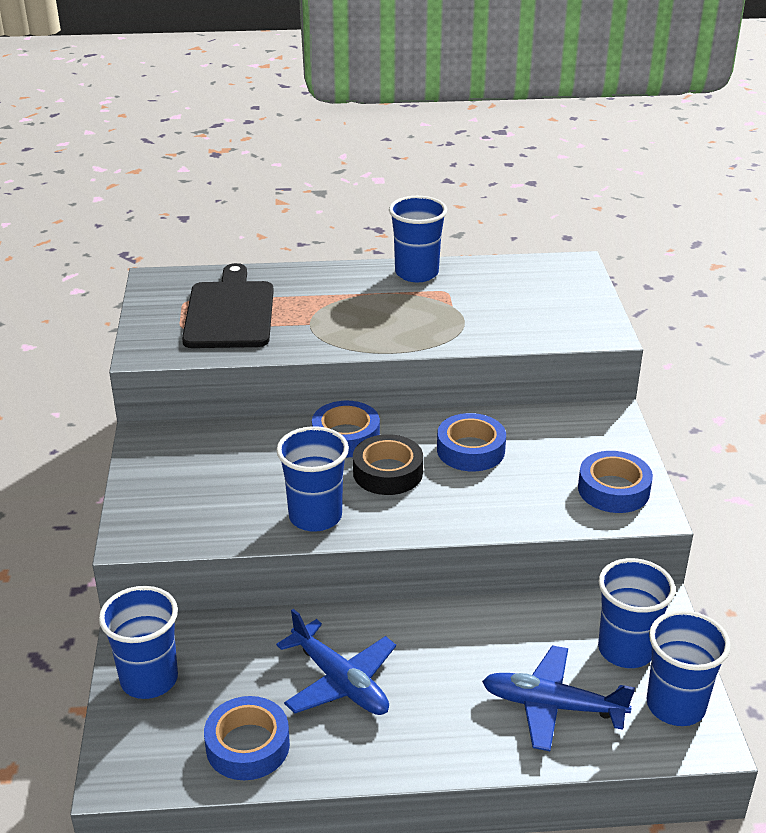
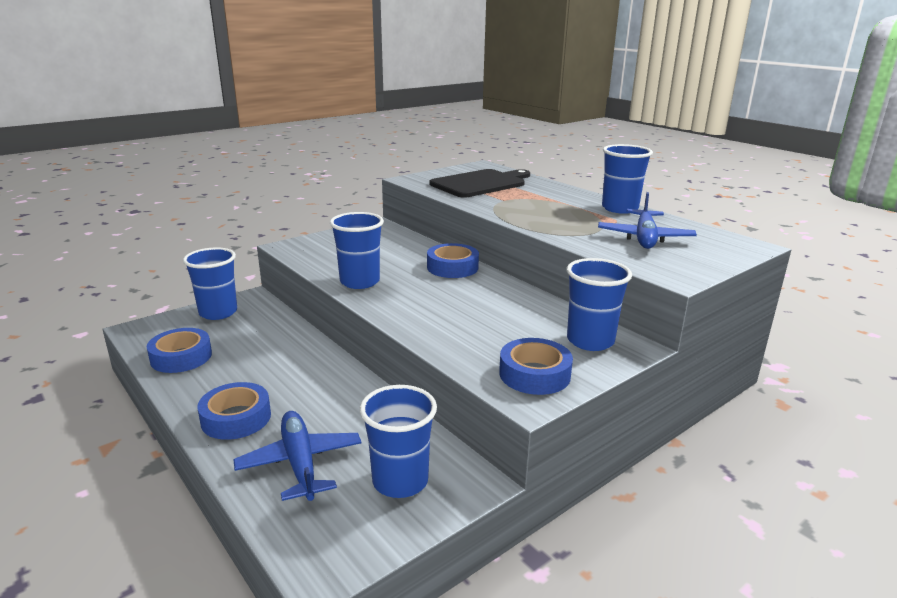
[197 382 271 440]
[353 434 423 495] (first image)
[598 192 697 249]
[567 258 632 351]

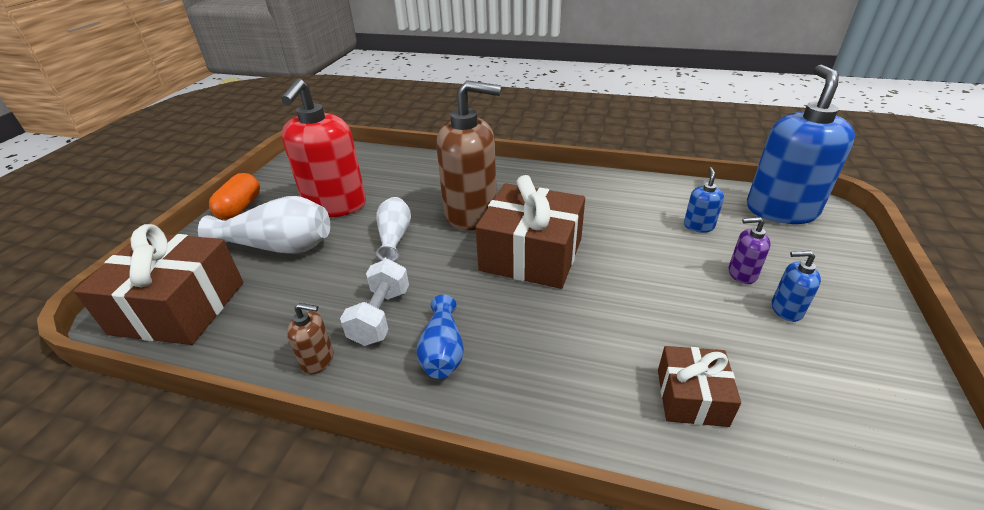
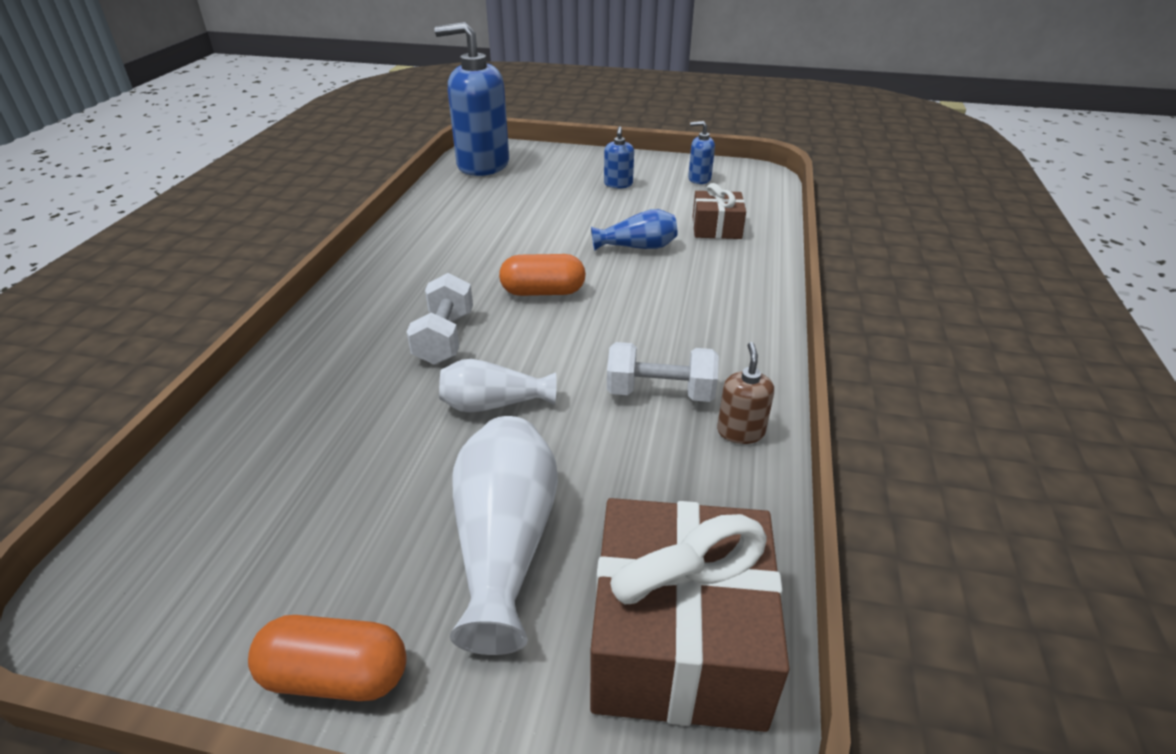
[281 78 366 217] (first image)
[407 273 473 365]
[688 121 715 184]
[499 254 586 296]
[728 217 771 284] (first image)
[591 209 677 251]

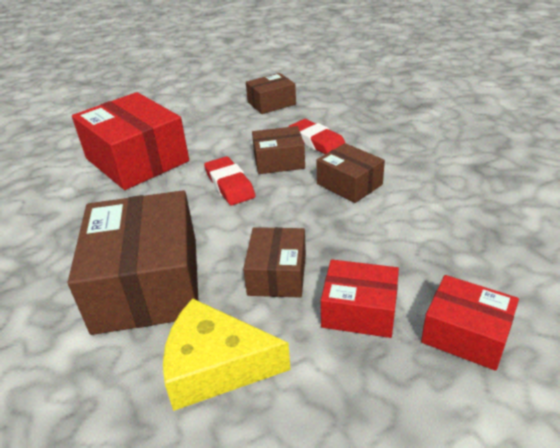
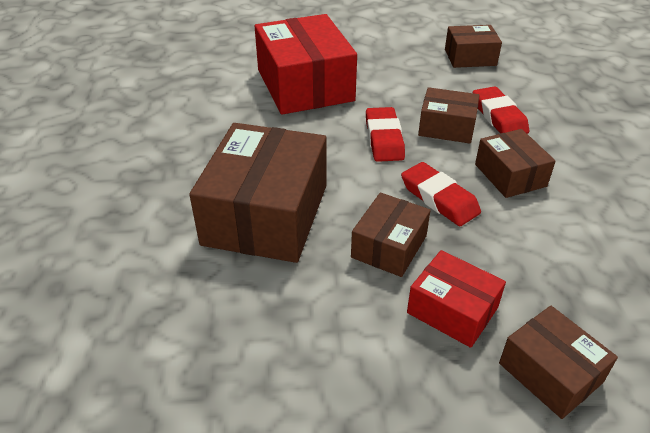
[499 306 618 419]
[163 298 290 411] (first image)
[401 162 481 226]

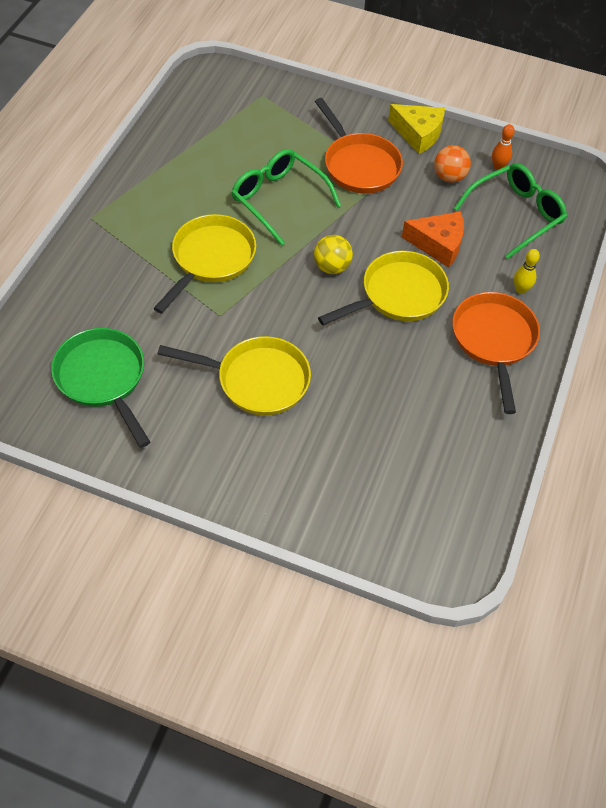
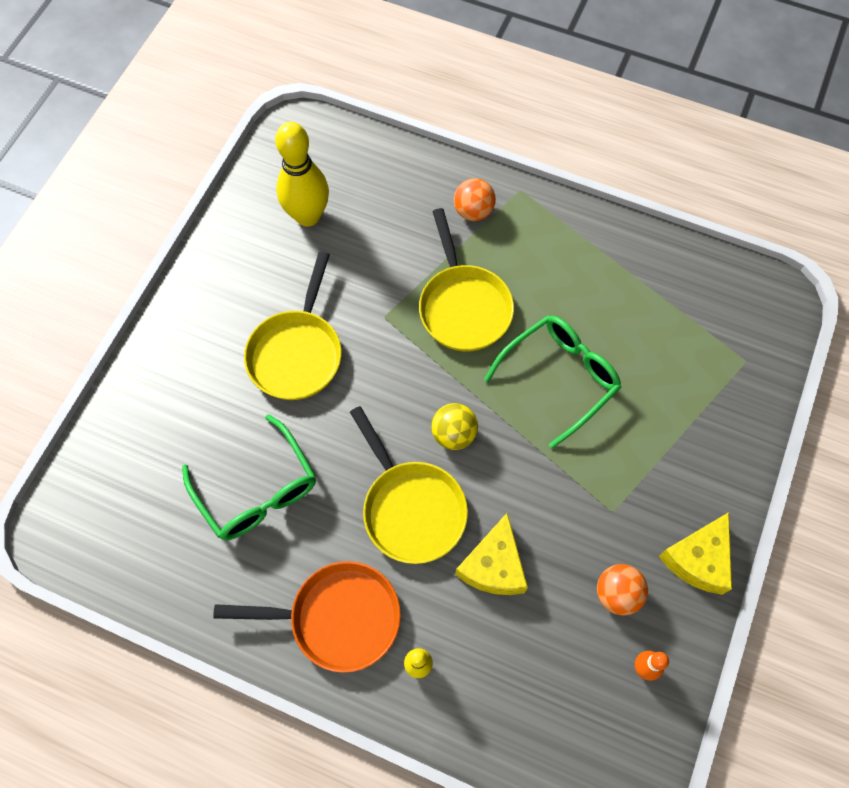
[315 98 403 193] (first image)
[182 414 316 540]
[455 513 528 595]
[419 208 514 351]
[275 122 329 227]
[454 178 496 221]

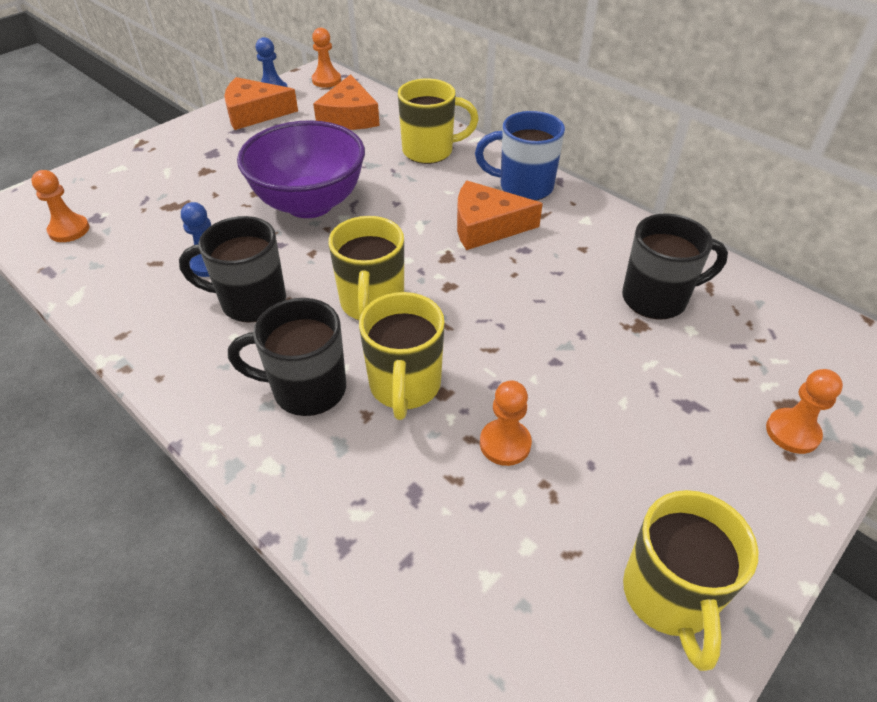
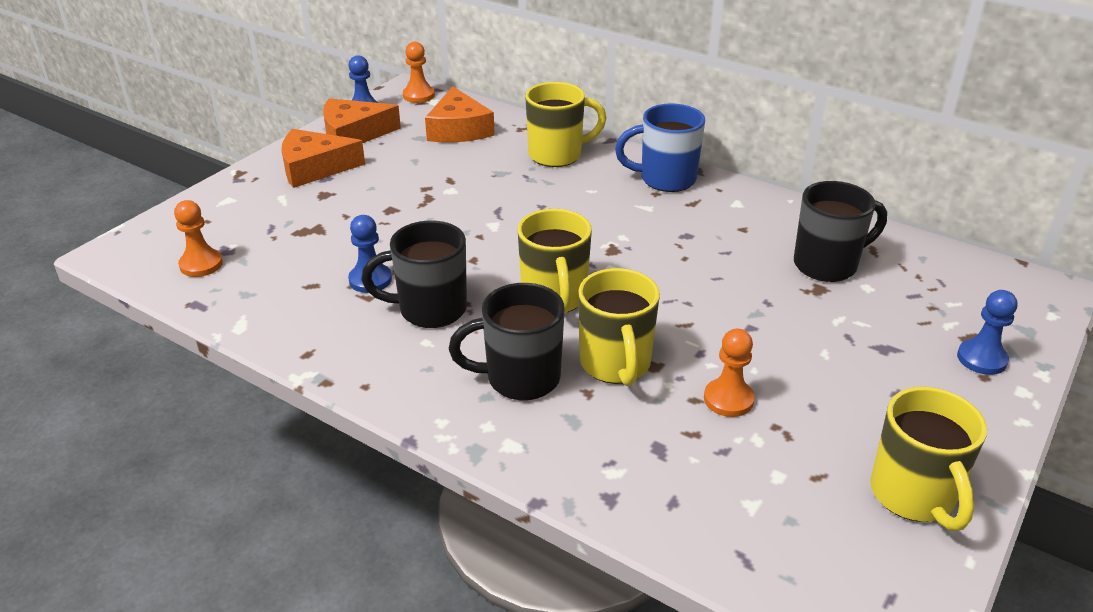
[237 120 365 218] (first image)
[281 129 365 188]
[957 290 1017 375]

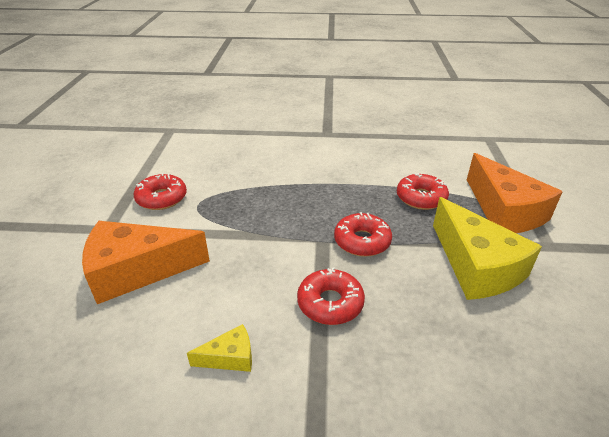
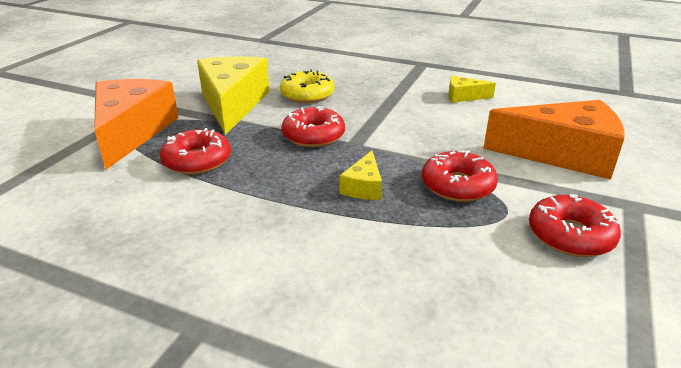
[422 150 498 202]
[280 70 335 103]
[340 151 382 200]

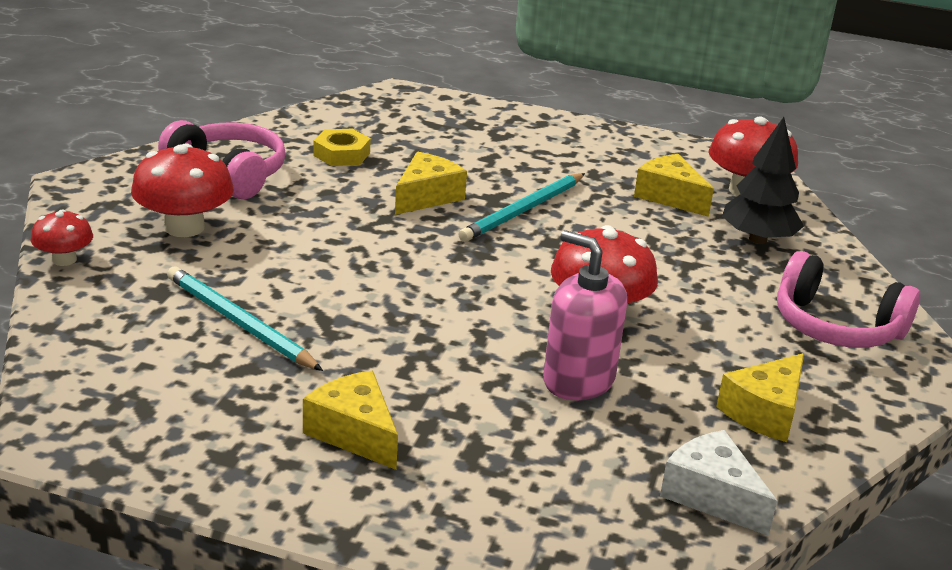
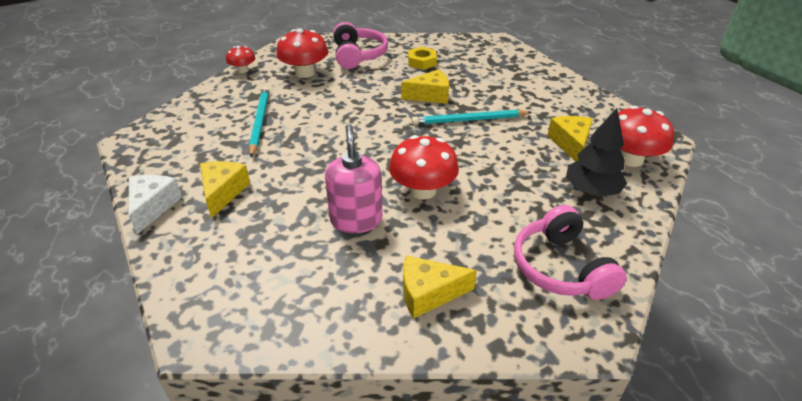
[129 175 182 234]

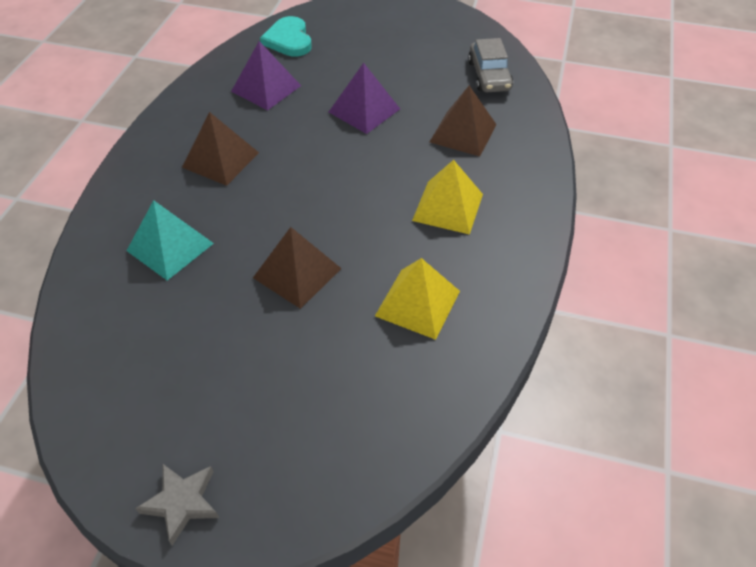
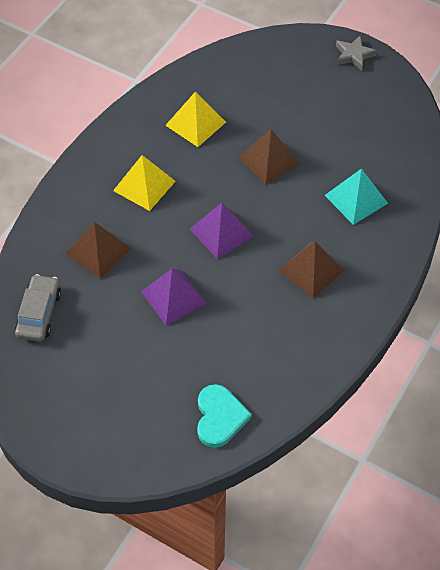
[190 203 254 259]

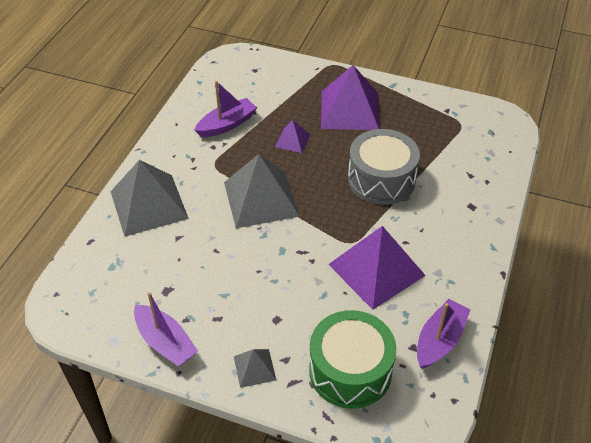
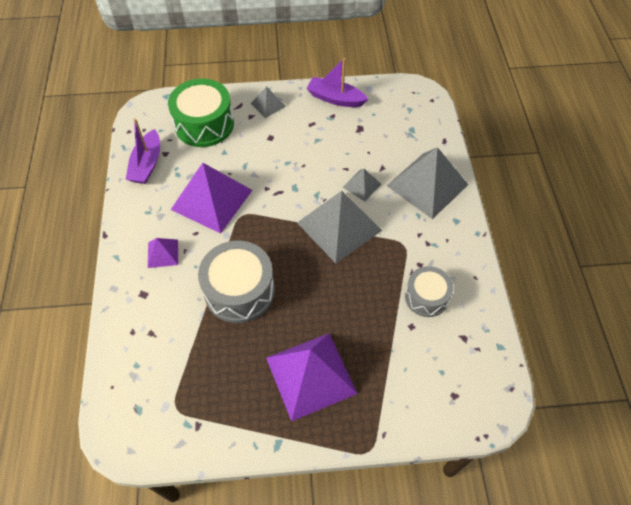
[405 266 453 317]
[148 238 178 268]
[343 169 381 201]

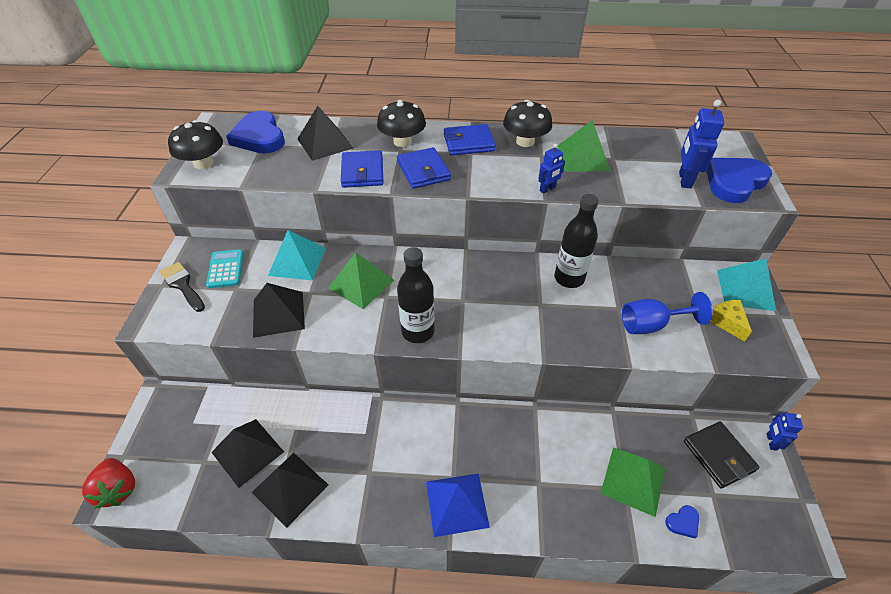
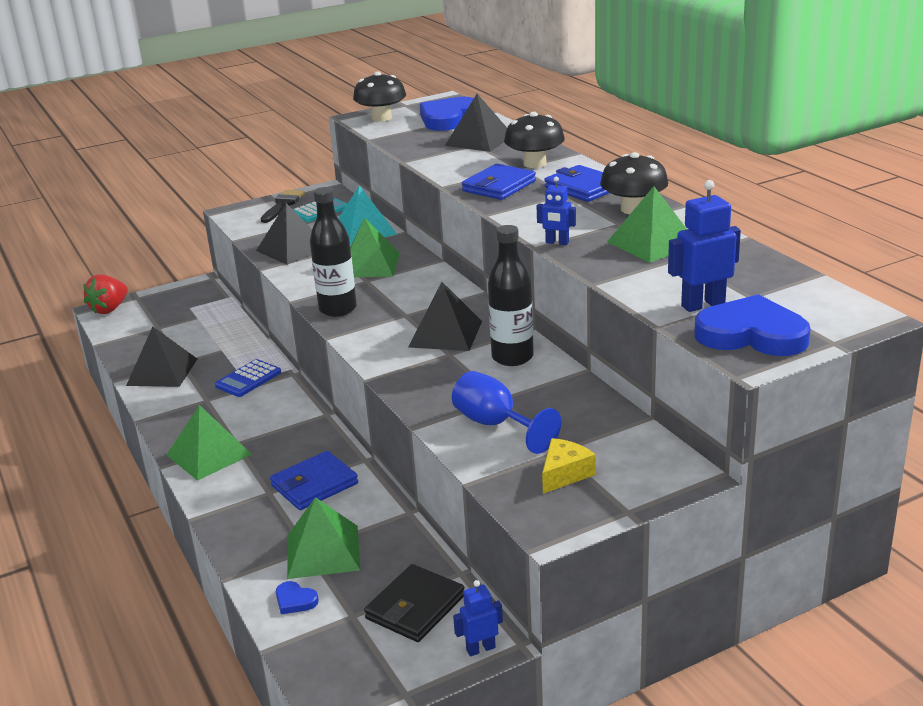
[270 451 358 510]
[717 258 776 311] (first image)
[408 282 482 351]
[167 405 252 481]
[215 359 281 397]

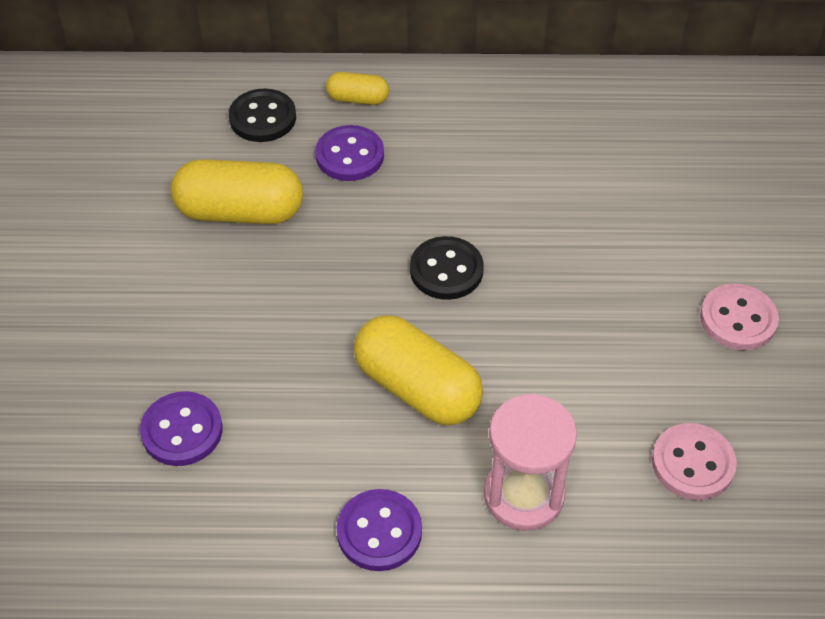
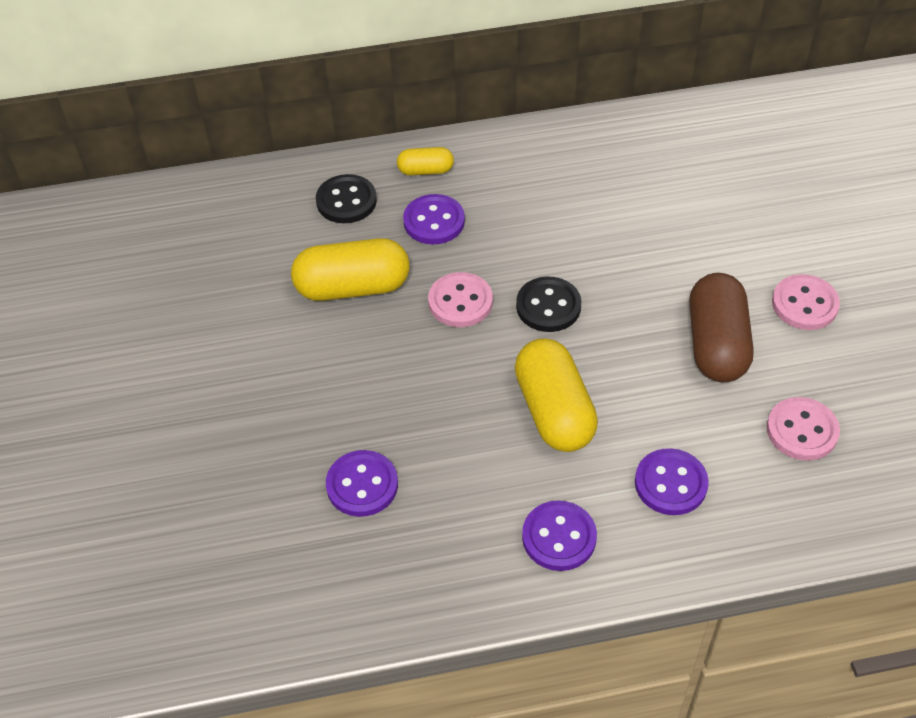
[515 338 598 452]
[635 448 709 515]
[428 272 493 327]
[689 273 753 383]

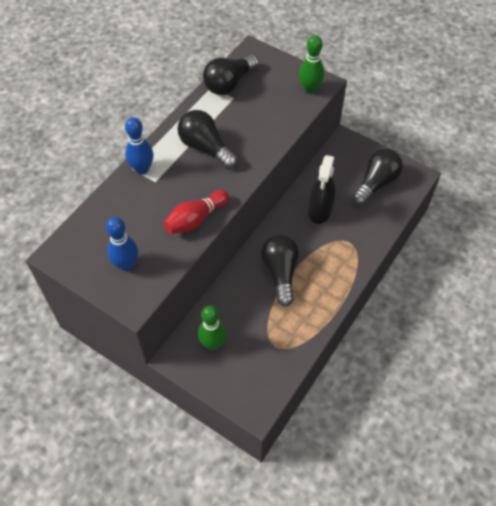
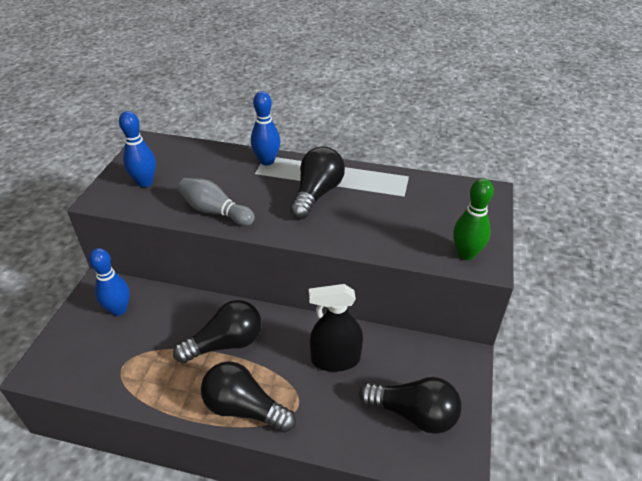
[201 361 296 433]
[178 178 255 226]
[89 248 130 316]

